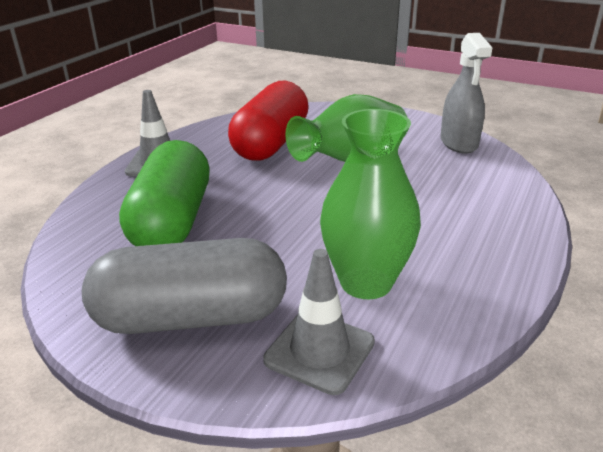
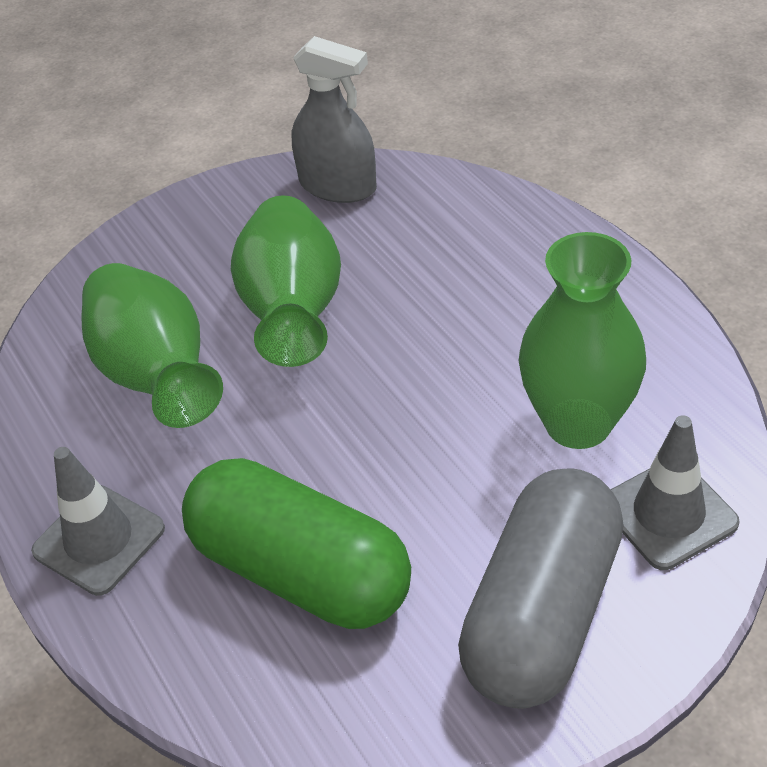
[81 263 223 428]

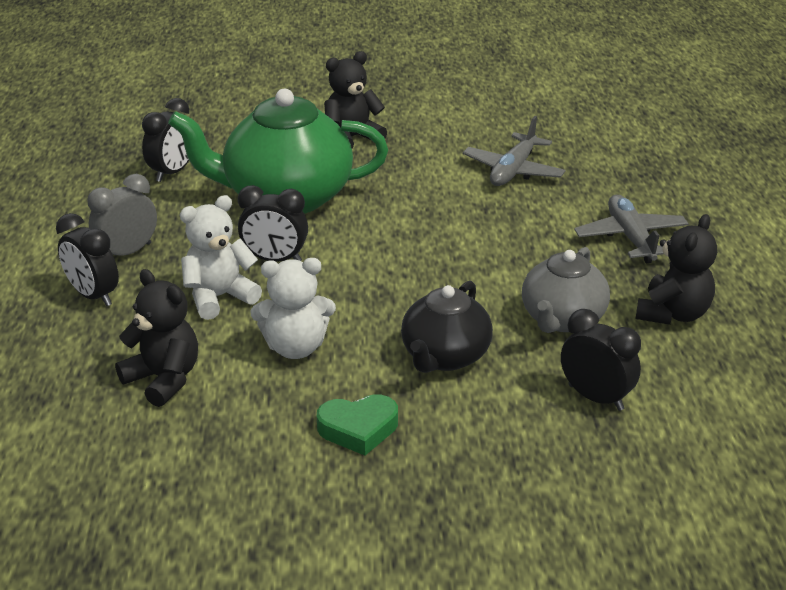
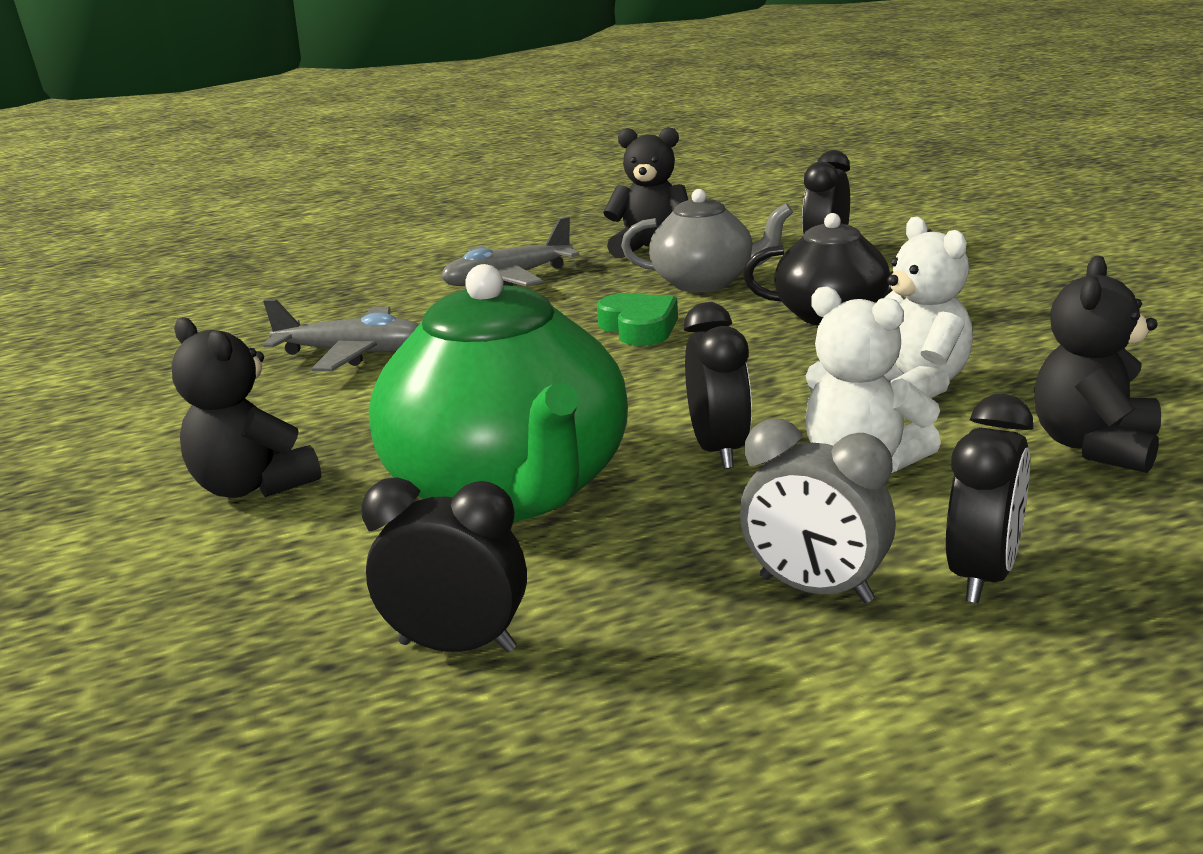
[597 293 678 346]

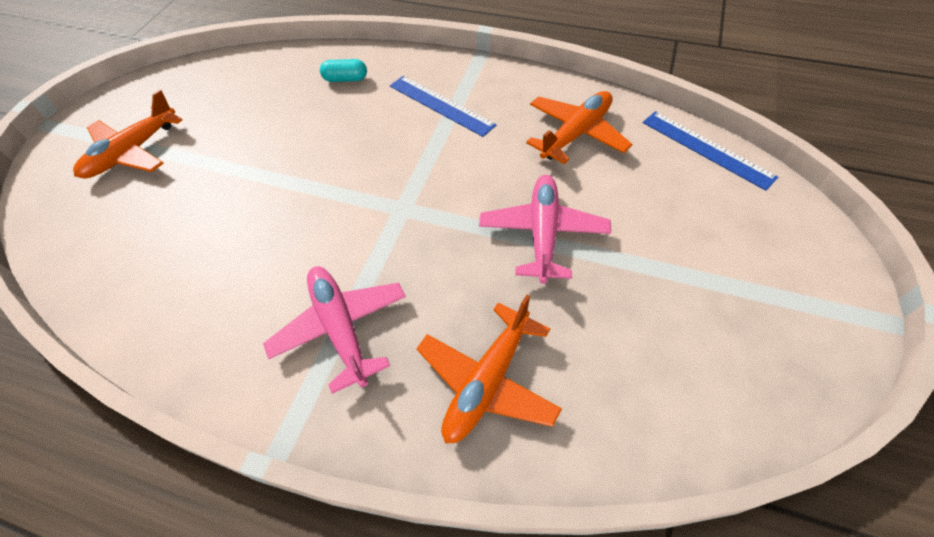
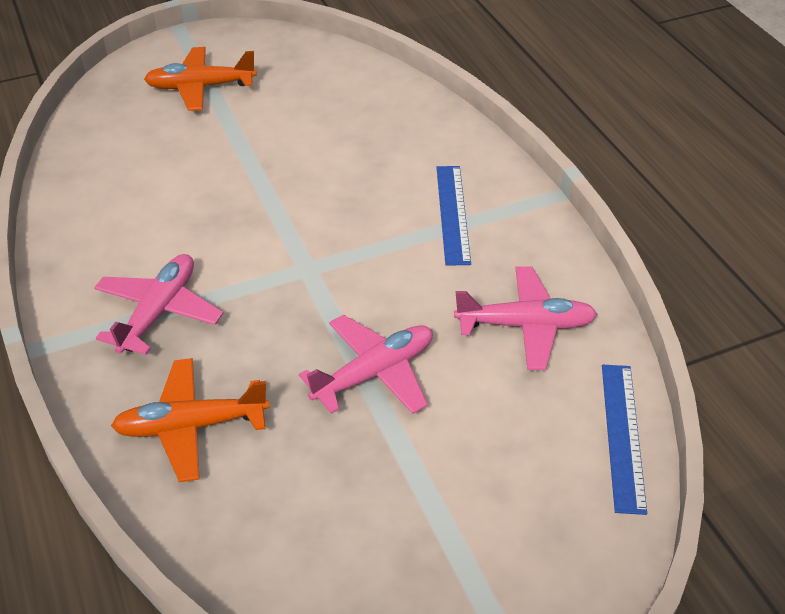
[320 59 367 82] (first image)
[454 266 597 370]

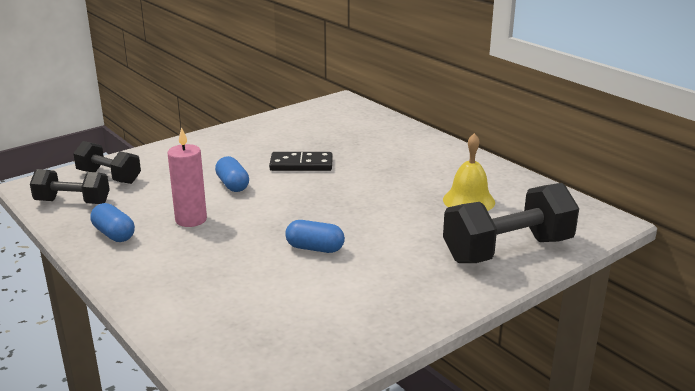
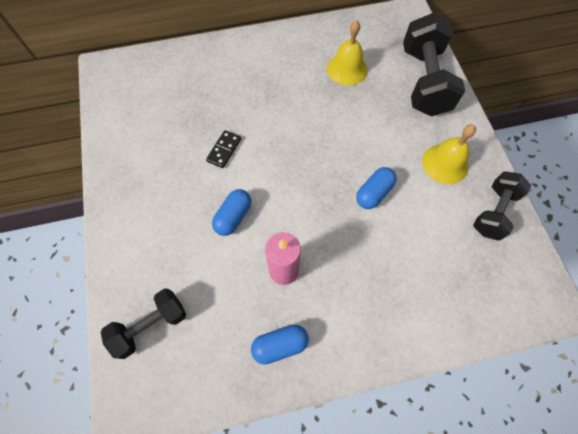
[206 130 241 168]
[212 189 251 236]
[473 172 531 241]
[422 125 476 184]

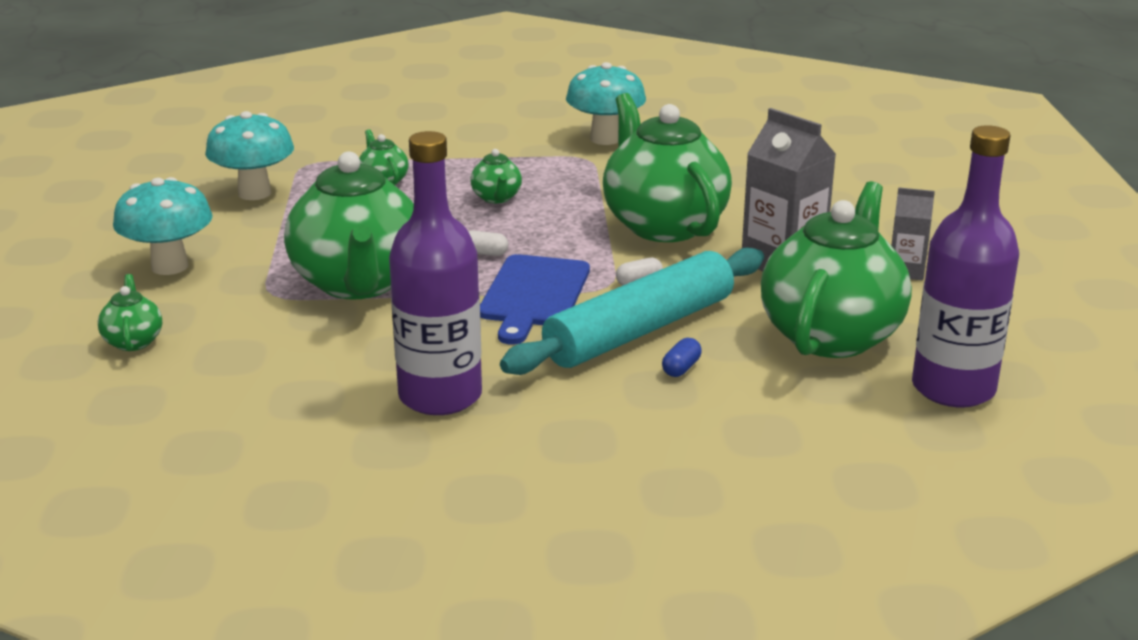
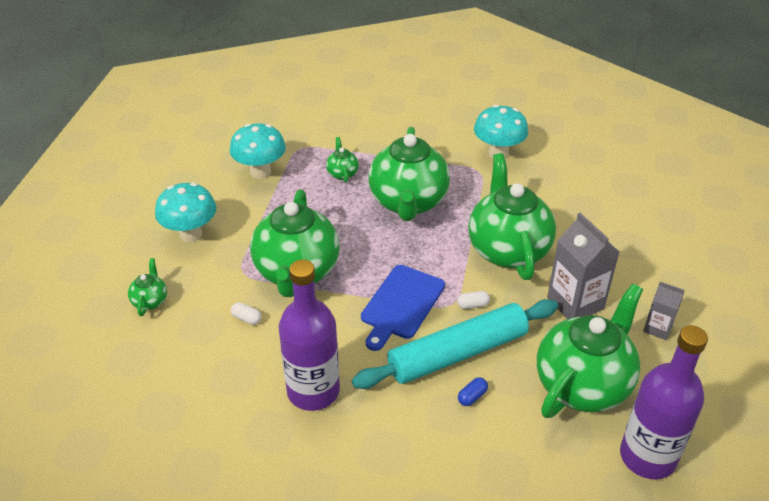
[368 127 450 221]
[231 302 262 325]

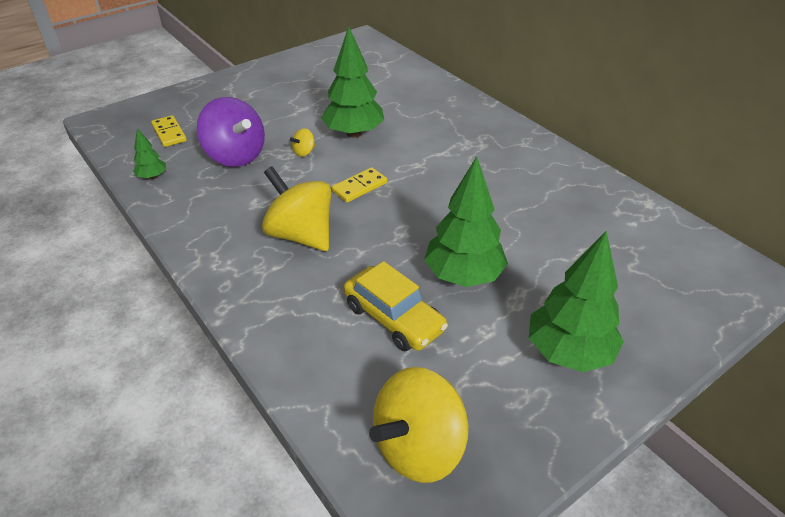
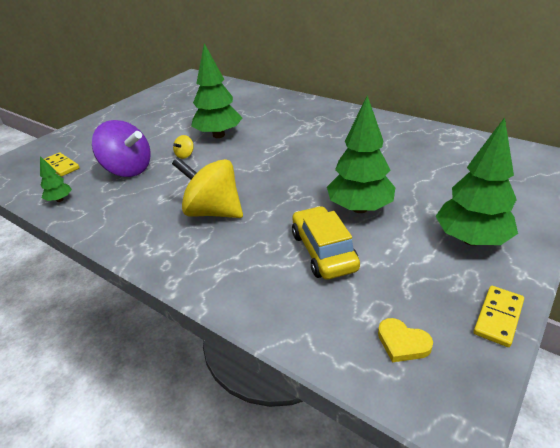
[474 286 524 347]
[292 206 360 280]
[378 318 433 362]

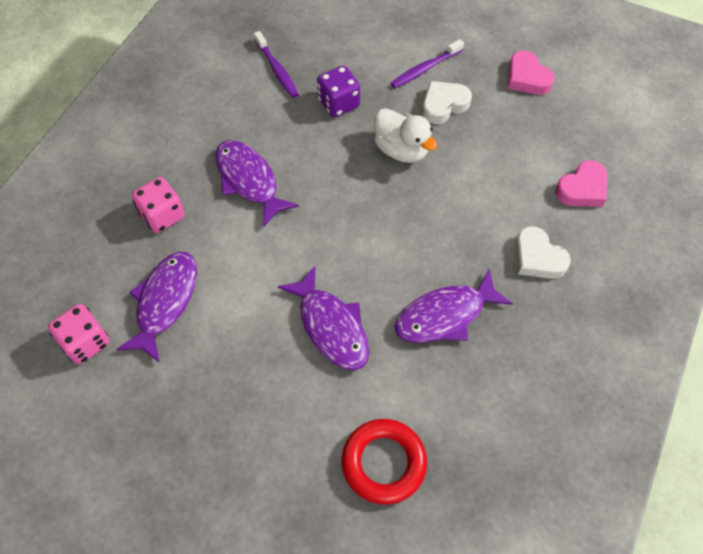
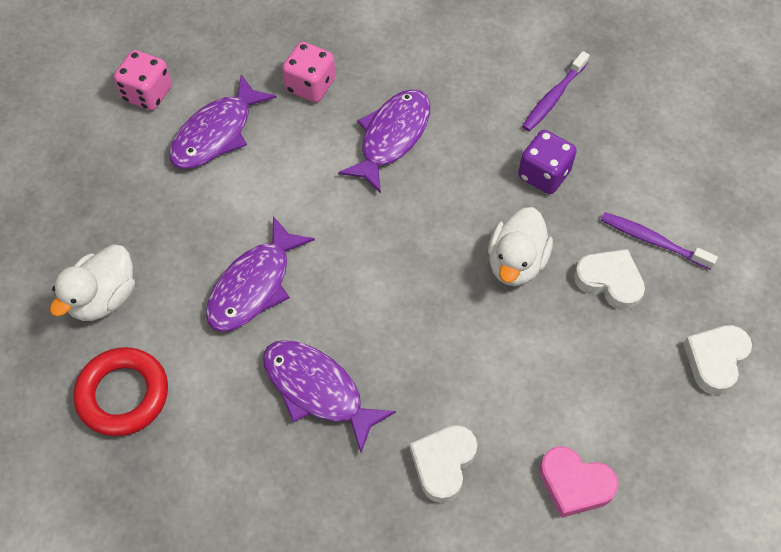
[683 325 752 395]
[169 74 277 169]
[50 244 135 321]

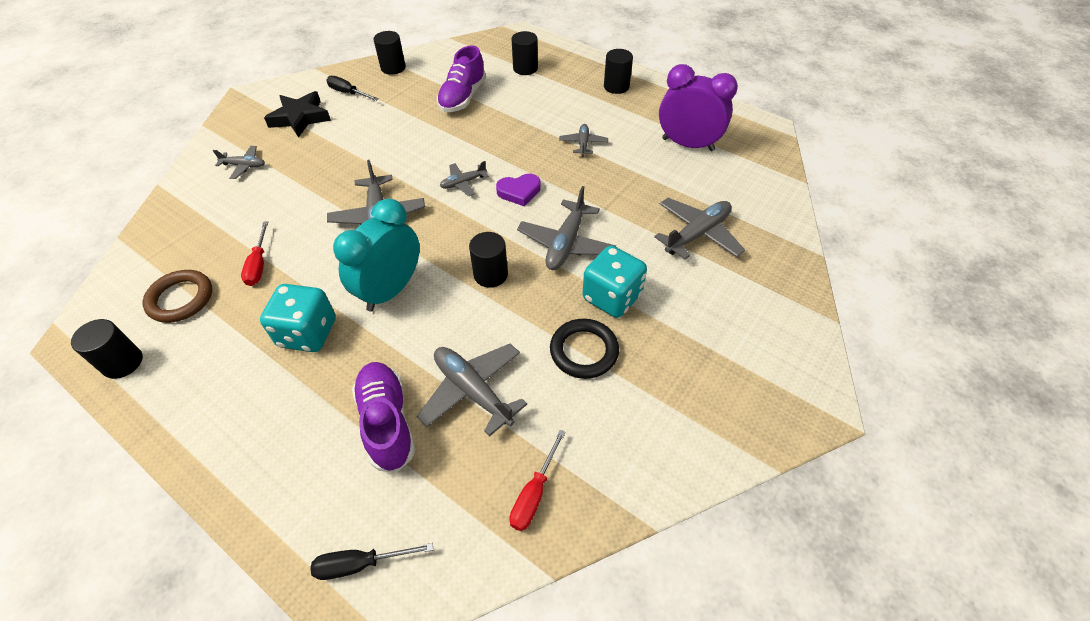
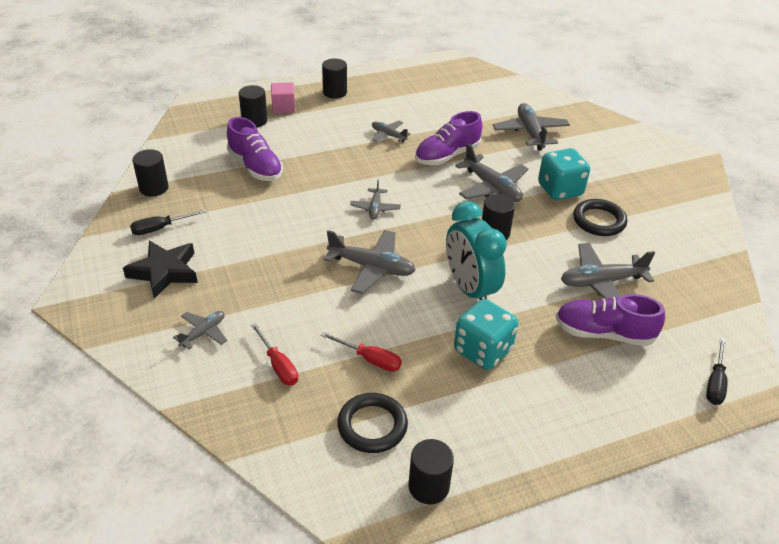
[659 64 738 151] (first image)
[496 174 541 206] (first image)
[337 393 408 453]
[251 323 298 386]
[271 82 295 114]
[415 111 482 165]

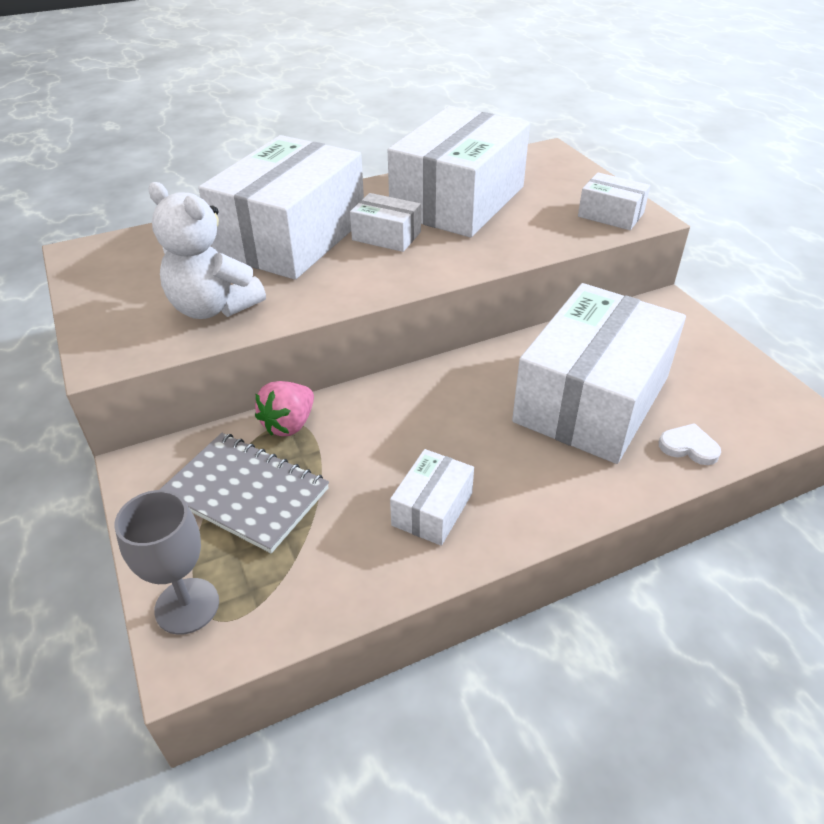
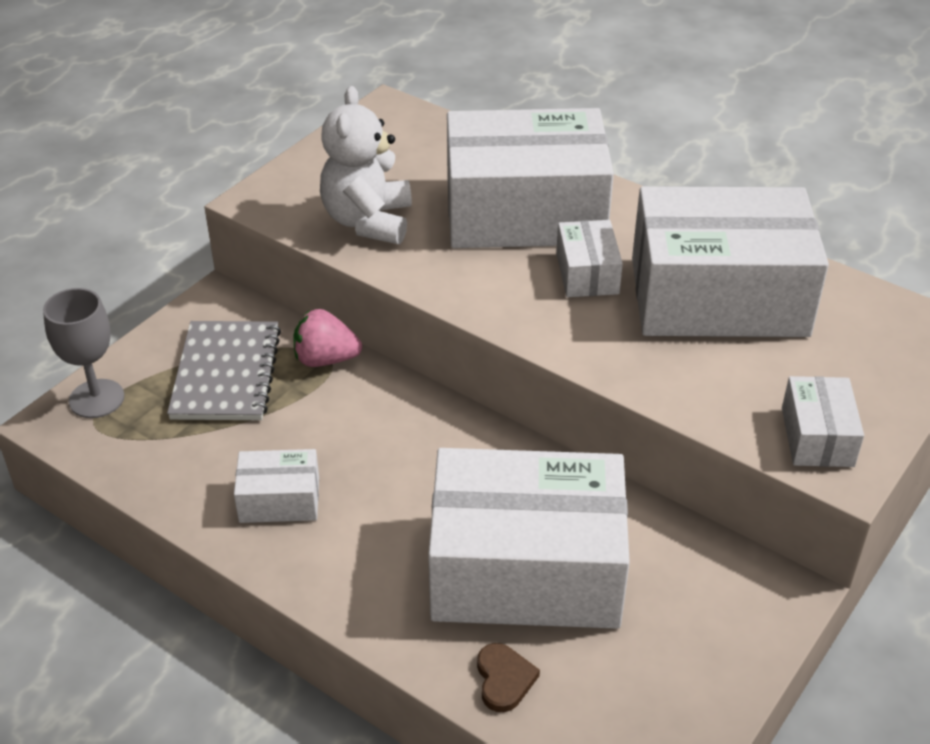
[477 643 540 712]

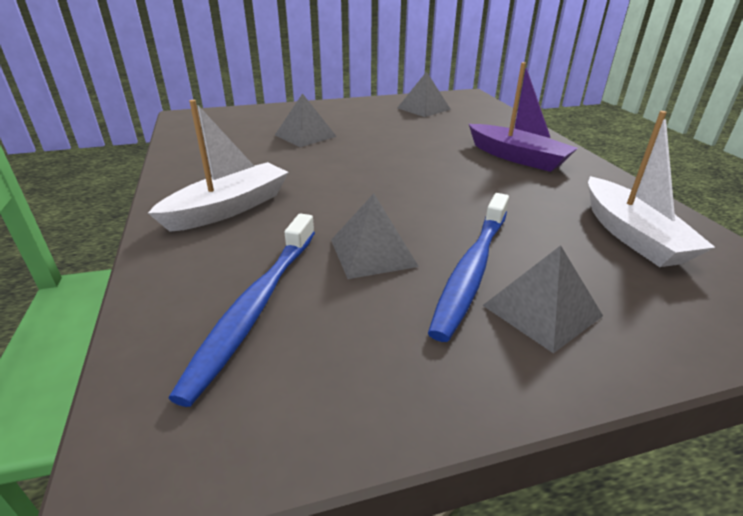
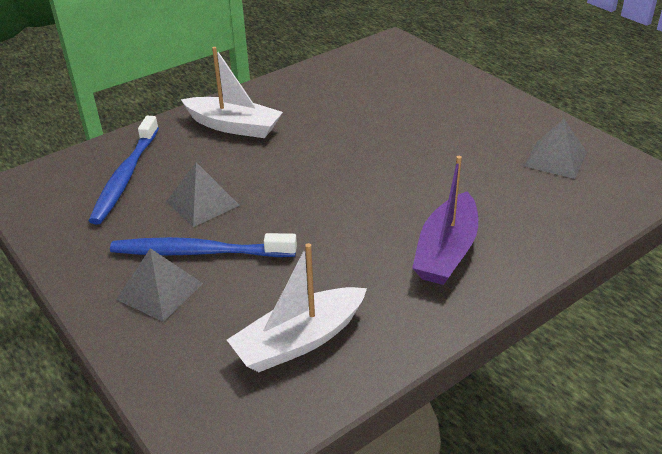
[275 93 337 147] (first image)
[89 116 159 225]

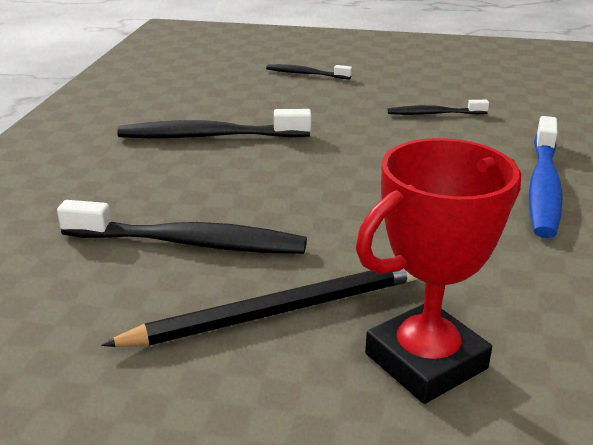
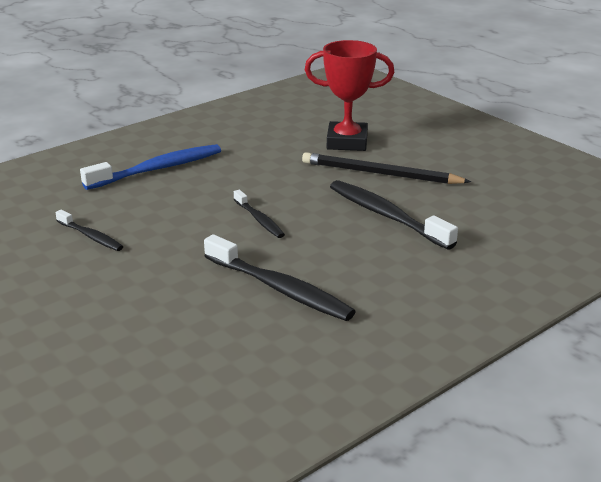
[234 190 285 238]

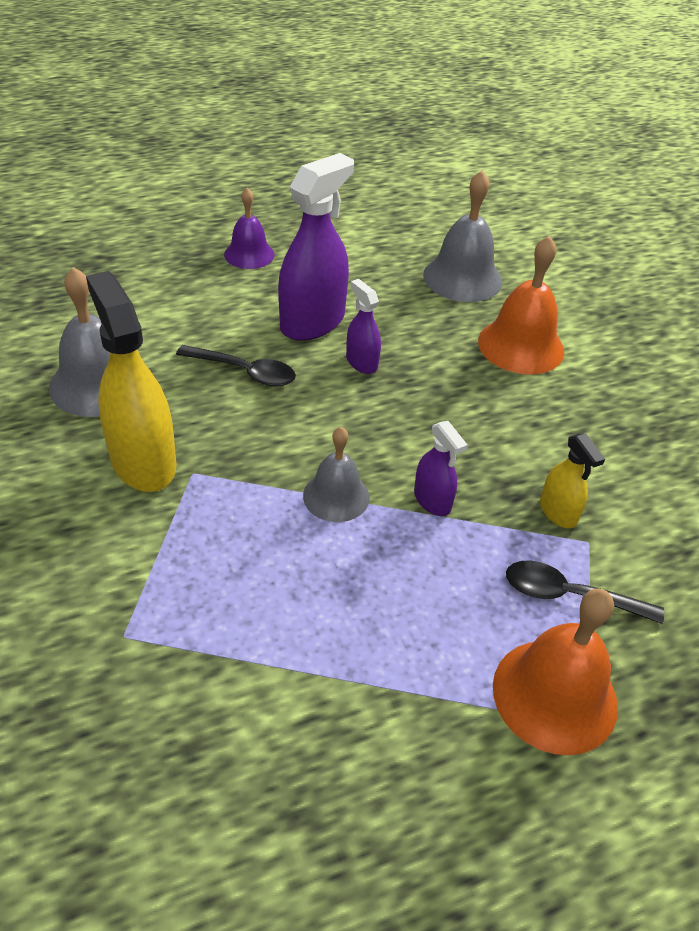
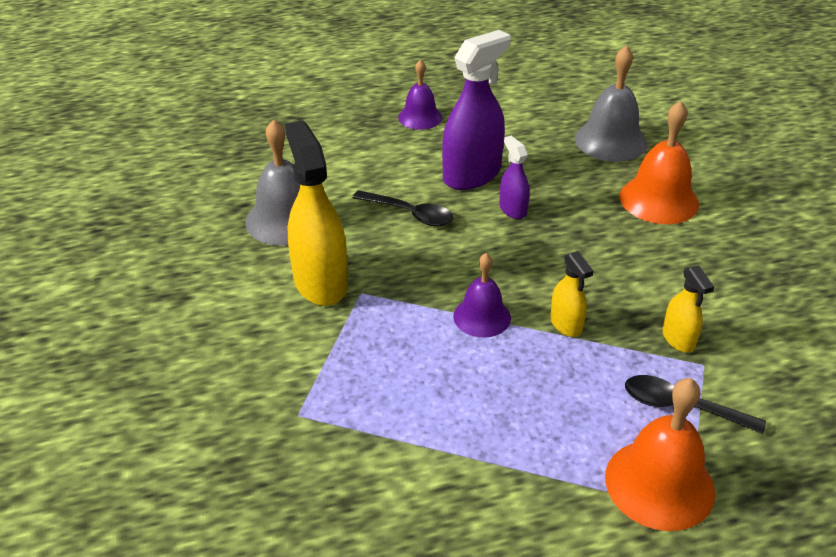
[550 251 593 337]
[453 253 511 338]

